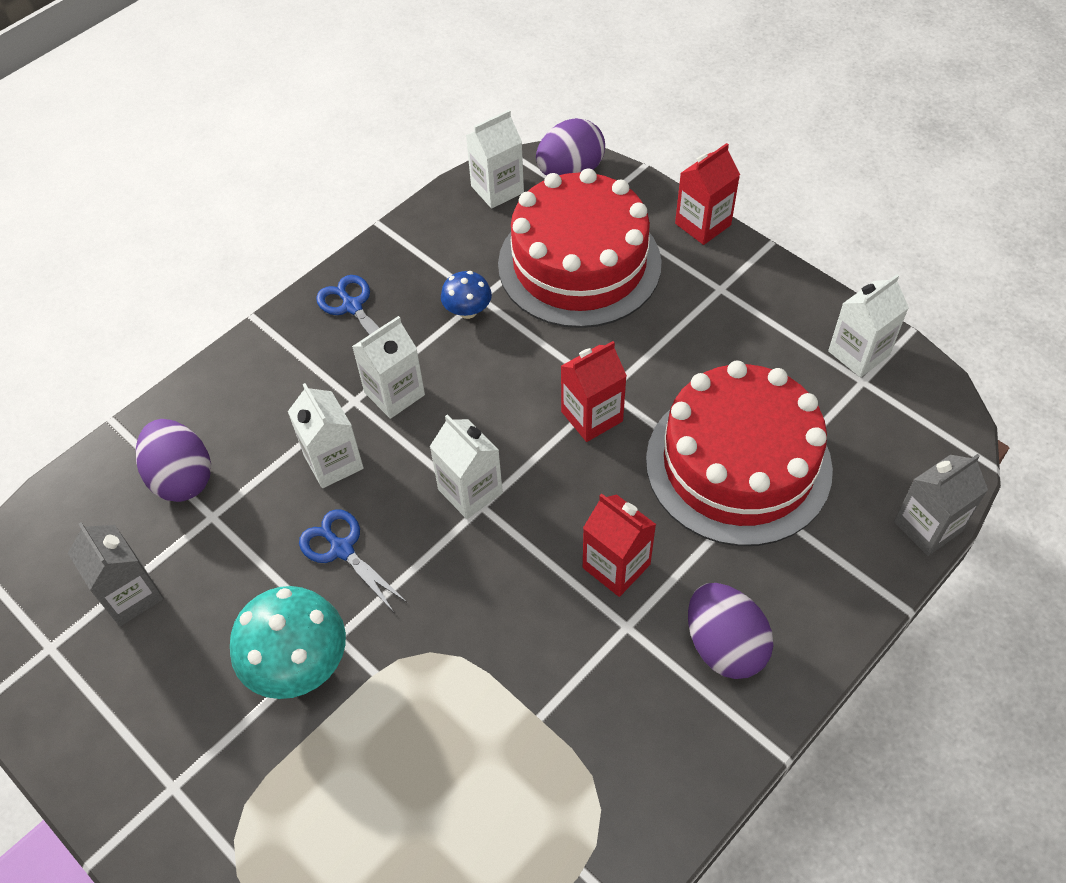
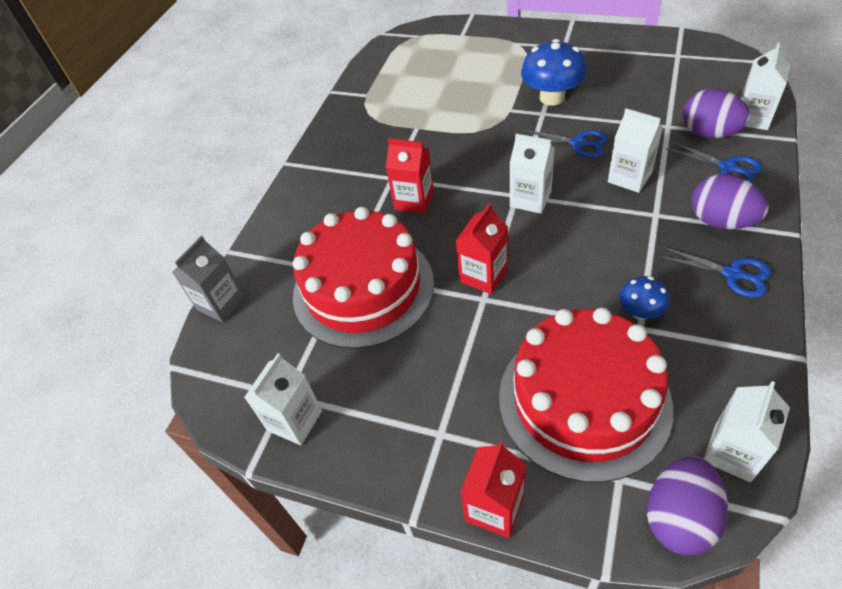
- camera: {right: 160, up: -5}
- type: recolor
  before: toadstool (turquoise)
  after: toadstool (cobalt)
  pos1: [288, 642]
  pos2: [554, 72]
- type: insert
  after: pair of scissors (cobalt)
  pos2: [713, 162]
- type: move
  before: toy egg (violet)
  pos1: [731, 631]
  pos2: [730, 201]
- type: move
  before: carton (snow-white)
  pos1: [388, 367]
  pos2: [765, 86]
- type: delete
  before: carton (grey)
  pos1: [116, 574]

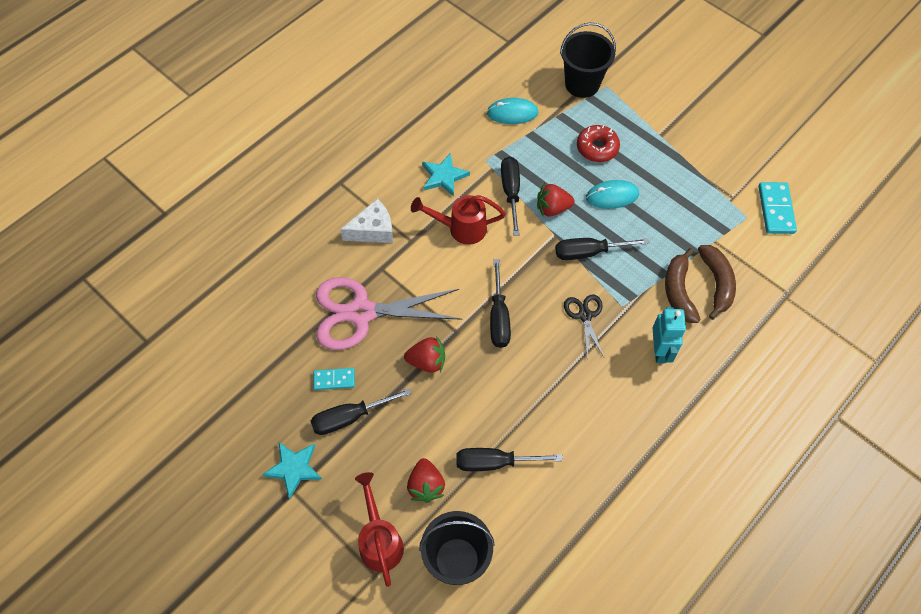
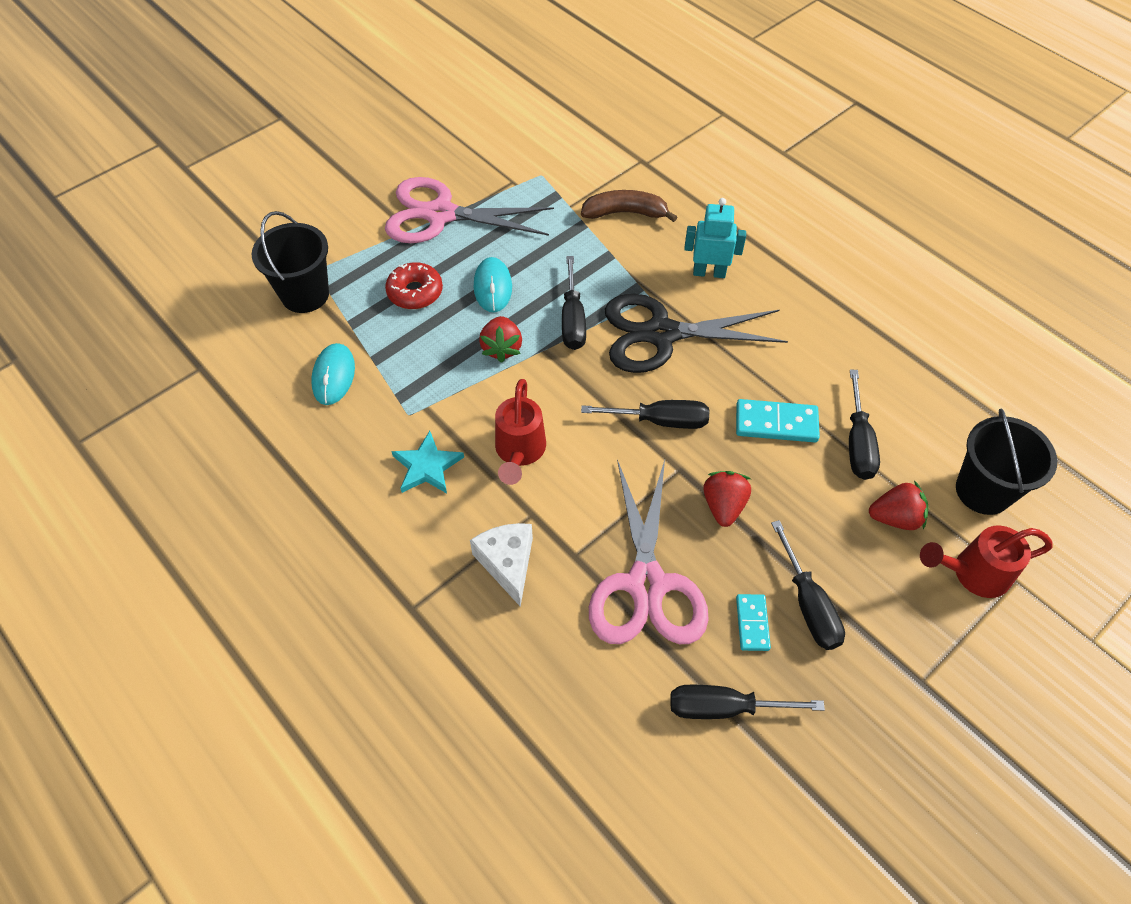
- camera: {right: -85, up: -5}
- type: insert
  after: pair of scissors (pink)
  pos2: [469, 210]
- type: resize
  before: pair of scissors (black)
  pos1: [584, 325]
  pos2: [696, 333]
  scale: 2.07
- type: move
  before: flat screwdriver (black)
  pos1: [510, 196]
  pos2: [747, 702]
- type: move
  before: domino (turquoise)
  pos1: [777, 208]
  pos2: [778, 420]
- type: delete
  before: five-pointed star (turquoise)
  pos1: [292, 470]
- type: delete
  before: toy banana (brown)
  pos1: [683, 285]

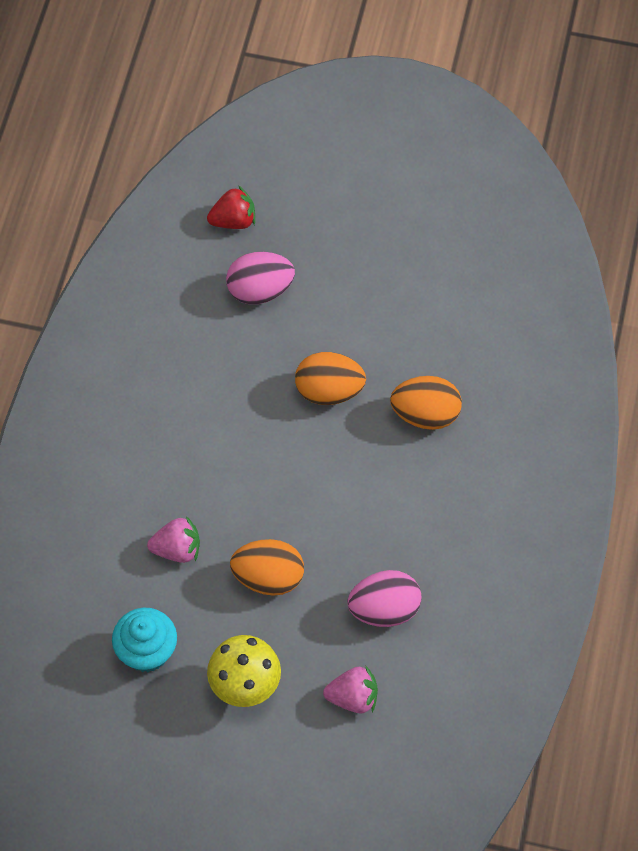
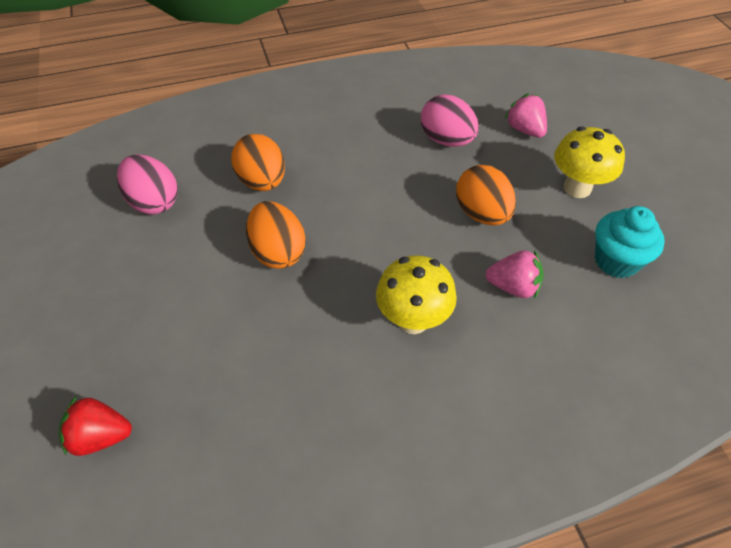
- camera: {right: -120, up: -10}
- type: rotate
  before: strawberry (crimson)
  pos1: [231, 207]
  pos2: [95, 426]
  turn: -45
- type: move
  before: toy egg (pink)
  pos1: [260, 278]
  pos2: [147, 184]
- type: insert
  after: toadstool (golden)
  pos2: [416, 294]
- type: rotate
  before: strawberry (pink)
  pos1: [173, 539]
  pos2: [514, 274]
  turn: 135

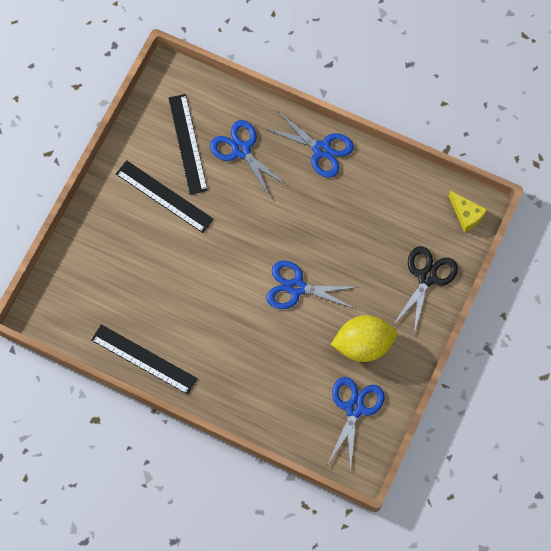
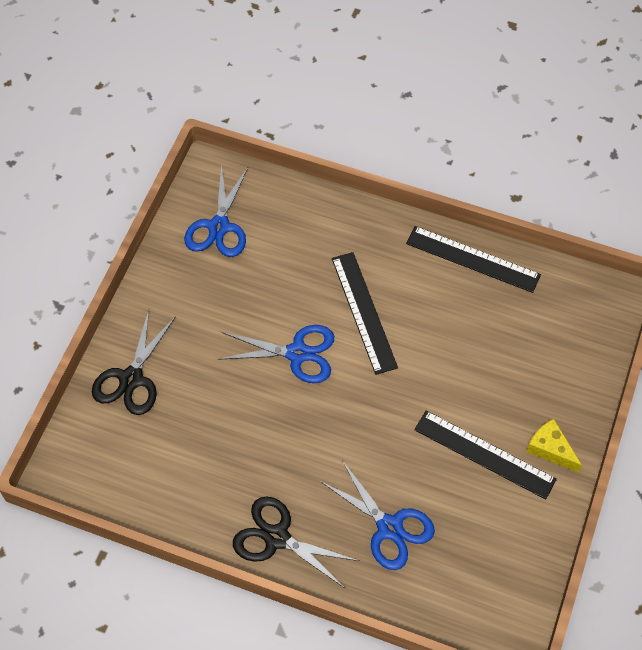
- camera: {right: 175, up: -10}
- type: recolor
  before: pair of scissors (cobalt)
  after: pair of scissors (black)
  pos1: [310, 145]
  pos2: [296, 542]
- type: move
  before: straightedge (black)
  pos1: [188, 144]
  pos2: [365, 313]
- type: move
  before: cheese wedge (golden)
  pos1: [468, 211]
  pos2: [554, 446]
- type: delete
  before: toy lemon (golden)
  pos1: [364, 338]

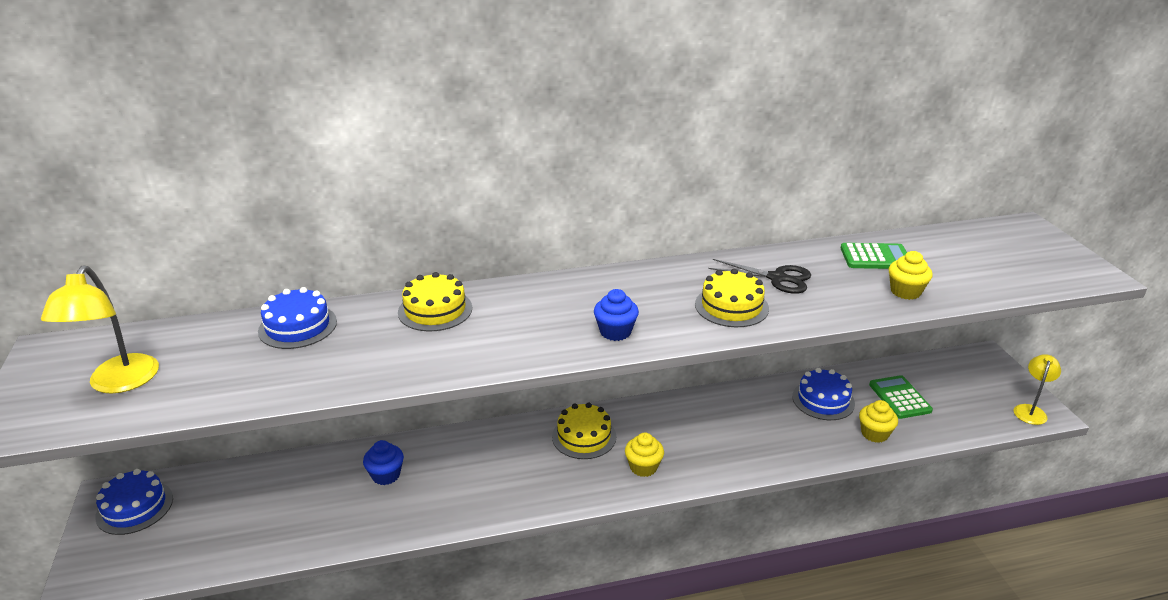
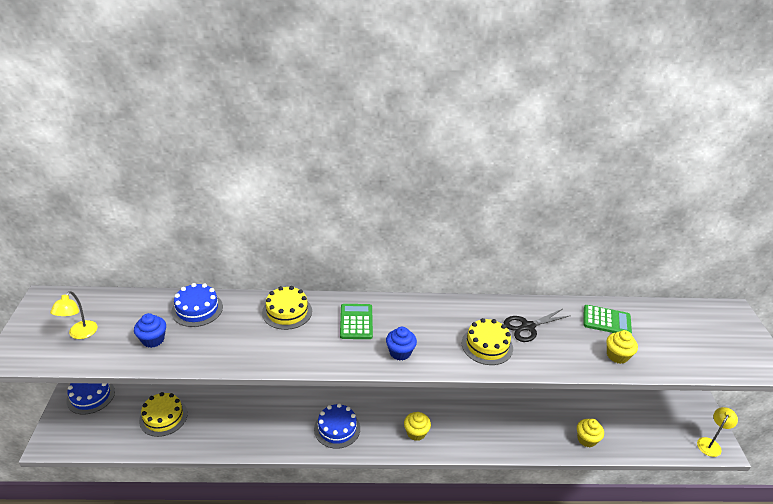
- camera: {right: 10, up: 5}
- type: resize
  before: desk lamp (golden)
  pos1: [100, 330]
  pos2: [73, 315]
  scale: 0.65
- type: move
  before: fairy cake (cobalt)
  pos1: [383, 462]
  pos2: [150, 330]
- type: move
  before: cake (golden)
  pos1: [584, 430]
  pos2: [163, 414]
- type: move
  before: cake (cobalt)
  pos1: [823, 394]
  pos2: [337, 426]
- type: move
  before: adding machine (emerald)
  pos1: [901, 397]
  pos2: [356, 321]
- type: rotate
  before: pair of scissors (black)
  pos1: [759, 276]
  pos2: [537, 325]
  turn: 120

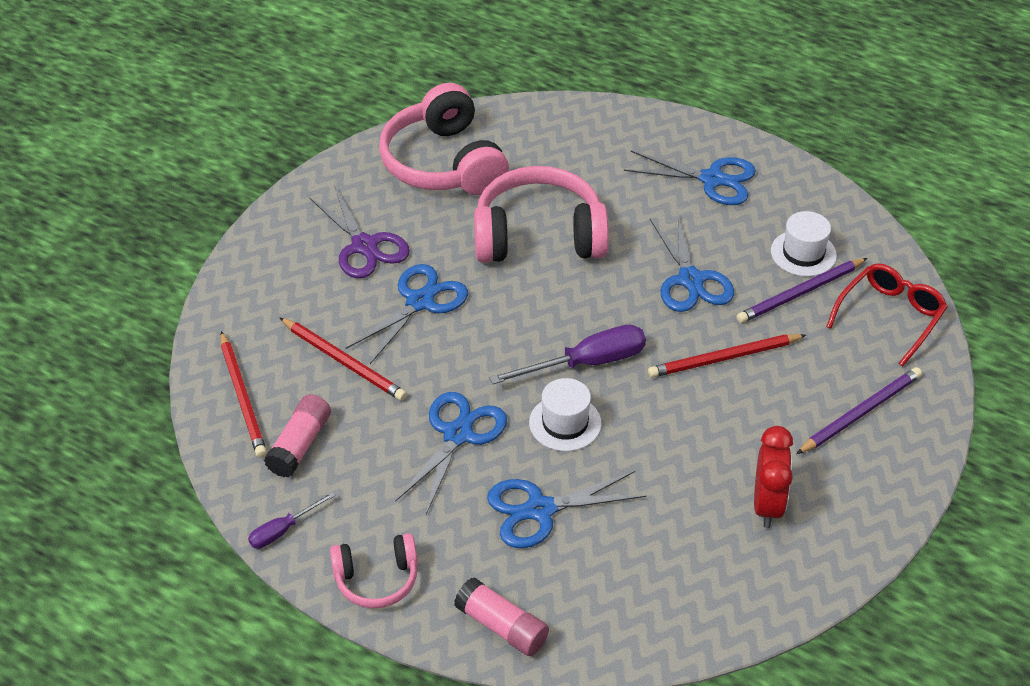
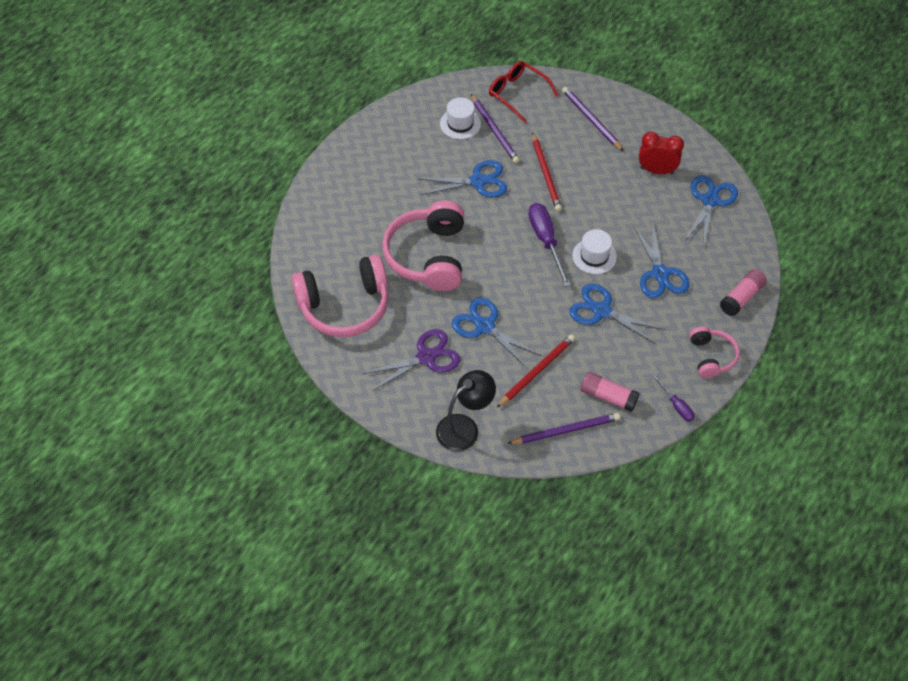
- camera: {right: -85, up: 10}
- type: insert
  after: desk lamp (black)
  pos2: [466, 410]
- type: recolor
  before: wooden pencil (crimson)
  after: wooden pencil (violet)
  pos1: [243, 394]
  pos2: [563, 428]
- type: move
  before: pair of scissors (cobalt)
  pos1: [690, 178]
  pos2: [711, 209]

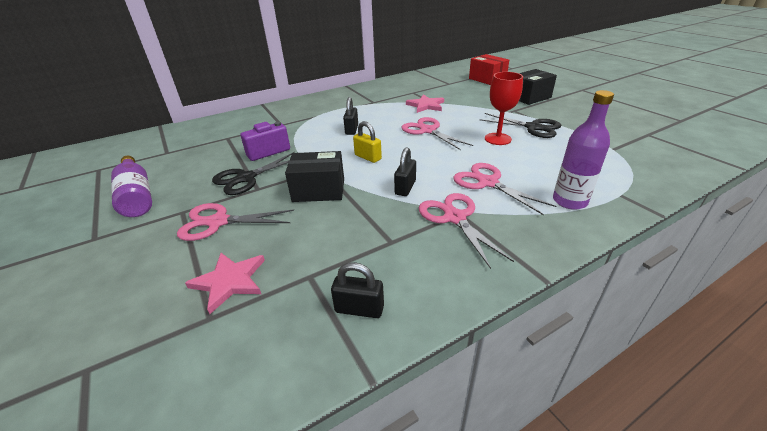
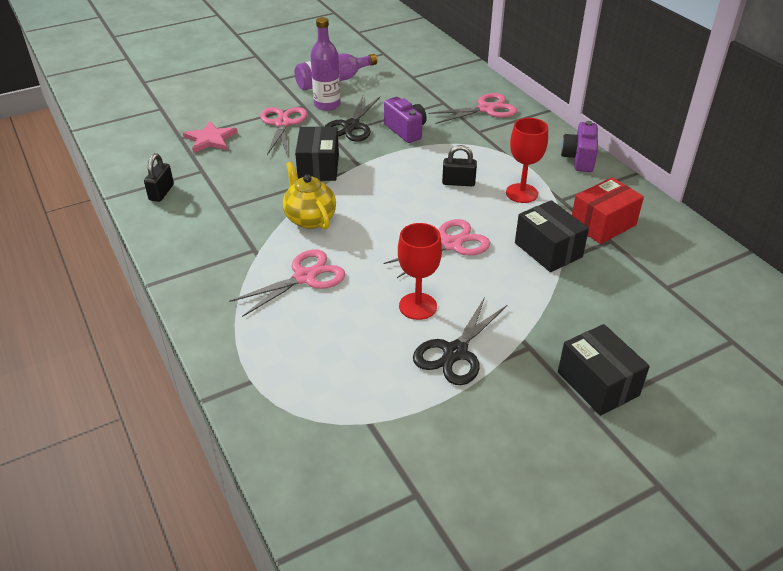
- camera: {right: 90, up: 5}
- type: replace
  before: small lock (black)
  after: china teapot (golden)
  pos1: [405, 172]
  pos2: [309, 195]
- type: move
  before: bottle (violet)
  pos1: [583, 150]
  pos2: [325, 64]
- type: rotate
  before: pair of scissors (black)
  pos1: [253, 173]
  pos2: [352, 119]
  turn: -120
- type: move
  before: pair of scissors (pink)
  pos1: [466, 231]
  pos2: [472, 108]
- type: insert
  after: goblet (crimson)
  pos2: [527, 160]
- type: replace
  before: five-pointed star (pink)
  after: box (black)
  pos1: [425, 104]
  pos2: [552, 236]
- type: insert
  after: photo camera (violet)
  pos2: [579, 146]
- type: move
  before: box (crimson)
  pos1: [489, 69]
  pos2: [608, 210]
- type: delete
  before: small lock (golden)
  pos1: [367, 142]

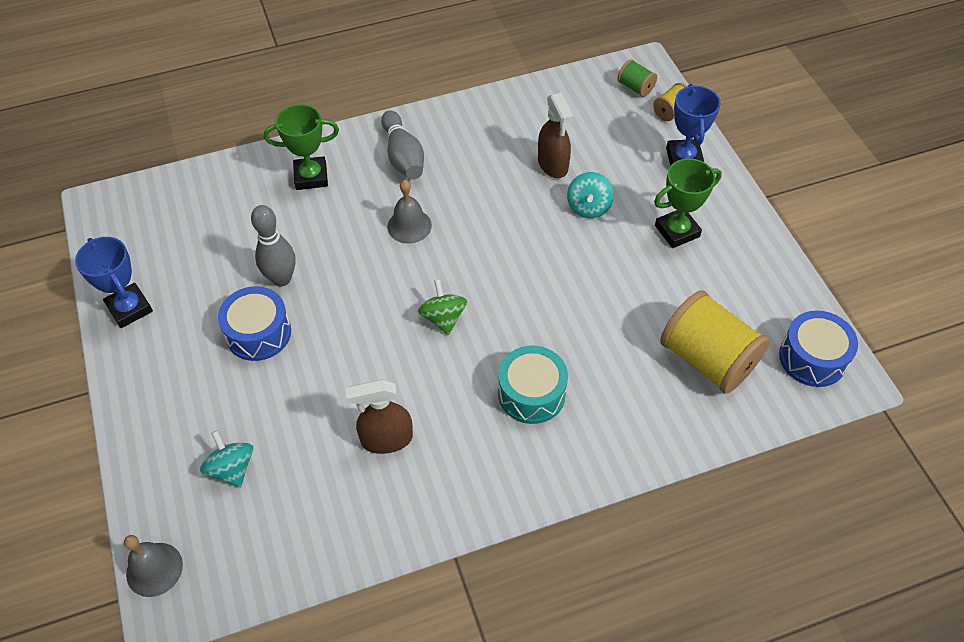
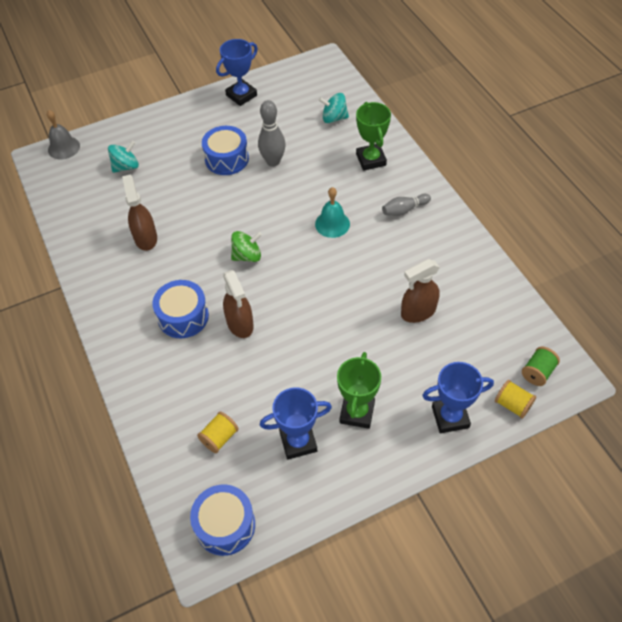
- camera: {right: 85, up: 0}
- type: recolor
  before: toy drum (turquoise)
  after: toy drum (cobalt)
  pos1: [533, 385]
  pos2: [180, 309]
- type: resize
  before: bobbin (golden)
  pos1: [715, 342]
  pos2: [217, 432]
  scale: 0.46
- type: insert
  after: spray cleaner (brown)
  pos2: [238, 304]
- type: insert
  after: prize cup (cobalt)
  pos2: [296, 423]
- type: recolor
  before: hand bell (grey)
  after: hand bell (turquoise)
  pos1: [409, 212]
  pos2: [332, 212]
- type: move
  before: spinning top (turquoise)
  pos1: [590, 195]
  pos2: [334, 108]
- type: rotate
  before: prize cup (emerald)
  pos1: [688, 203]
  pos2: [359, 390]
  turn: 45
- type: resize
  before: bowling pin (grey)
  pos1: [402, 145]
  pos2: [406, 205]
  scale: 0.66

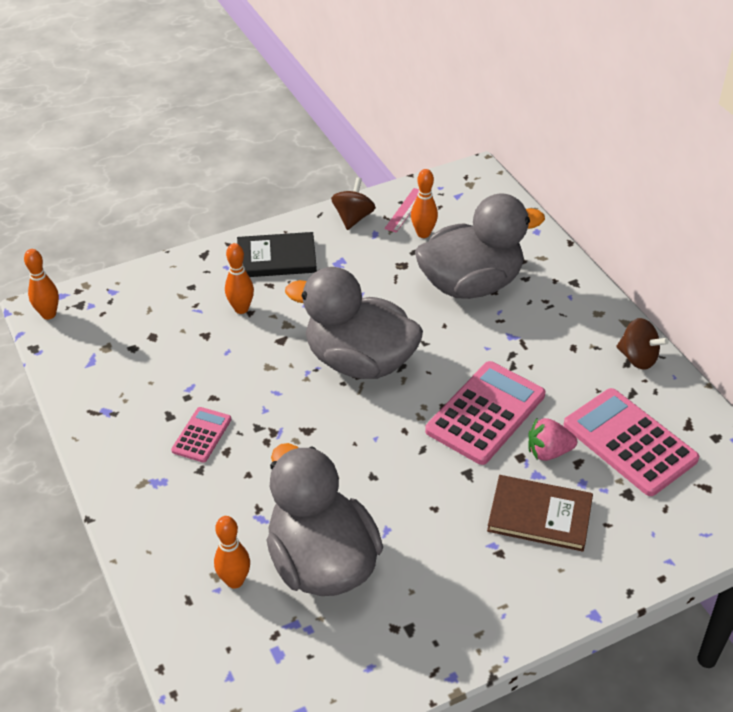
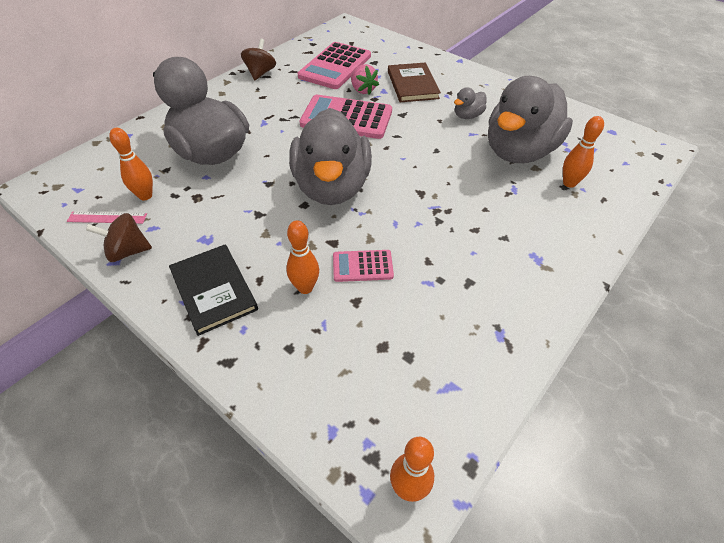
- camera: {right: -115, up: 5}
- type: move
  before: adding machine (pink)
  pos1: [201, 435]
  pos2: [363, 266]
- type: insert
  after: toy duck (grey)
  pos2: [470, 103]

